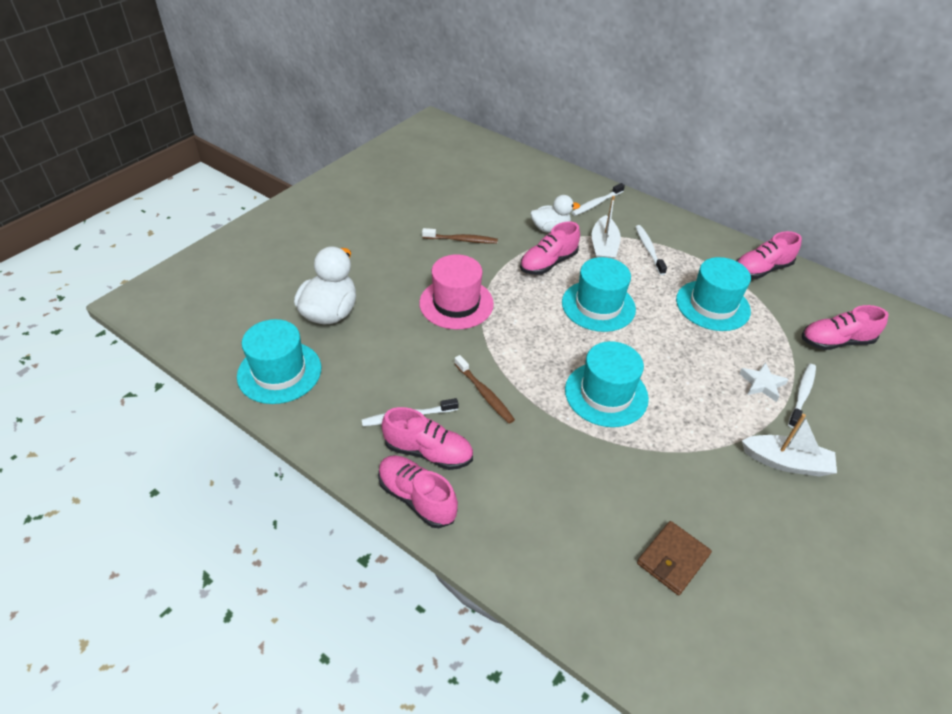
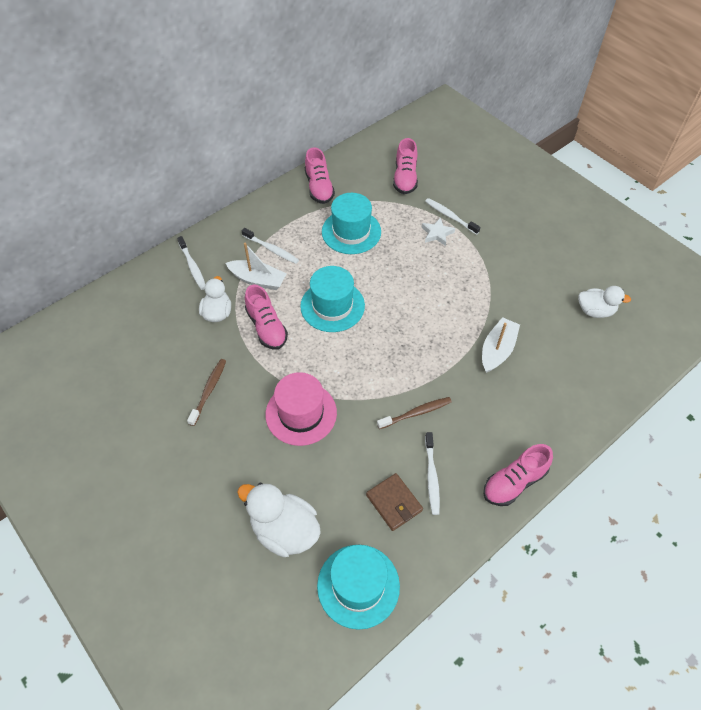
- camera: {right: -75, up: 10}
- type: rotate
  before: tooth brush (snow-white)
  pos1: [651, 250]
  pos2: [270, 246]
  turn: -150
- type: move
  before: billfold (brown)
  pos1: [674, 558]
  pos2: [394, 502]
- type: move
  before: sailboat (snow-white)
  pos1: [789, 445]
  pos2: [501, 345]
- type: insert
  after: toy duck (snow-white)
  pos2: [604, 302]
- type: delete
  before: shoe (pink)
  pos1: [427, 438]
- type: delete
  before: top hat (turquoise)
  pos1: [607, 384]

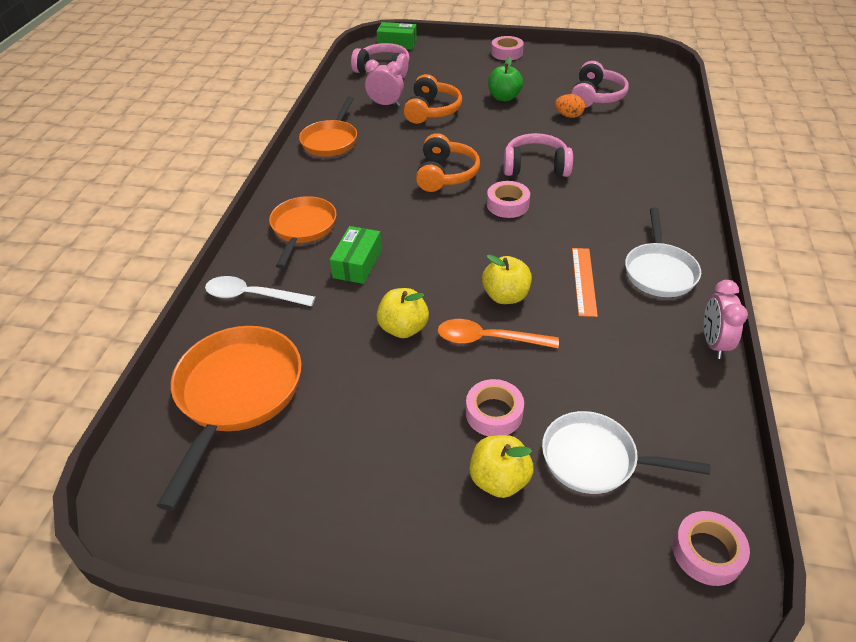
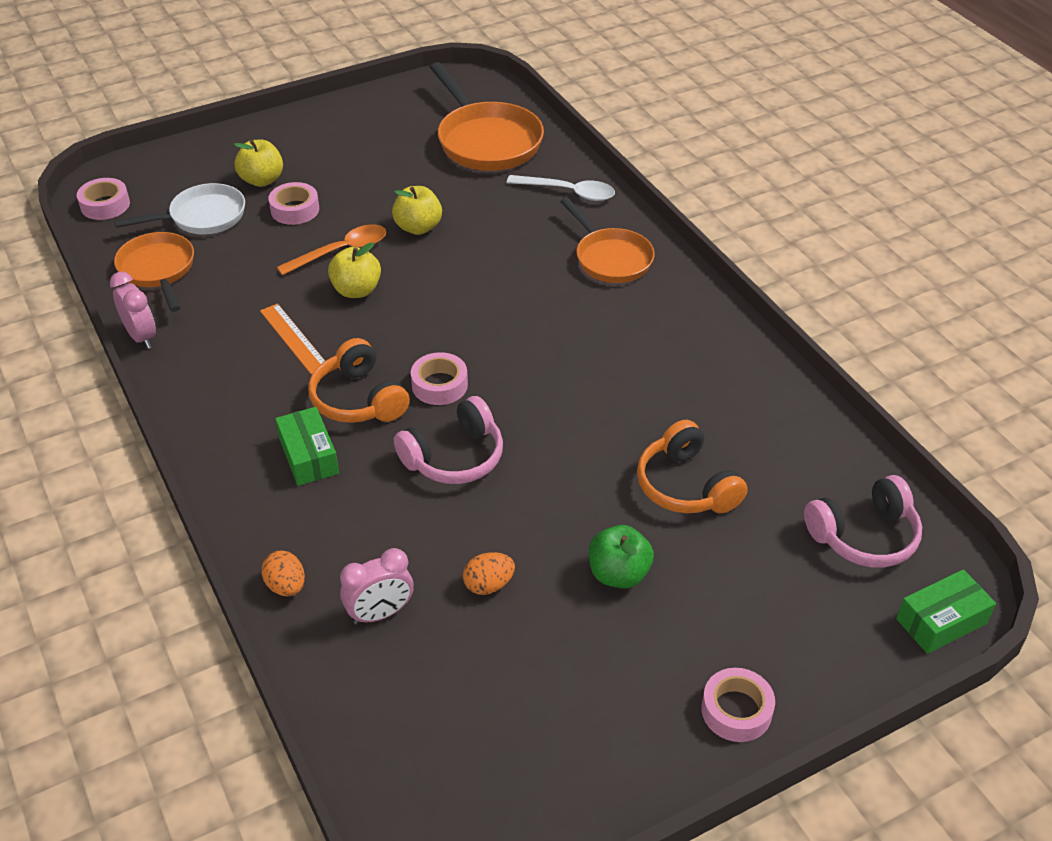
- camera: {right: 140, up: 0}
- type: move
  before: frying pan (bright orange)
  pos1: [328, 126]
  pos2: [154, 272]
- type: insert
  after: toy egg (bright orange)
  pos2: [283, 573]
- type: move
  before: box (emerald)
  pos1: [356, 255]
  pos2: [307, 446]
- type: move
  before: headset (bright orange)
  pos1: [448, 162]
  pos2: [359, 380]
- type: move
  before: bedside clock (pink)
  pos1: [384, 83]
  pos2: [377, 586]
- type: rotate
  before: tablespoon (snow-white)
  pos1: [260, 291]
  pos2: [560, 188]
  turn: 45
- type: delete
  before: headset (pink)
  pos1: [600, 84]
- type: delete
  before: frying pan (snow-white)
  pos1: [663, 252]

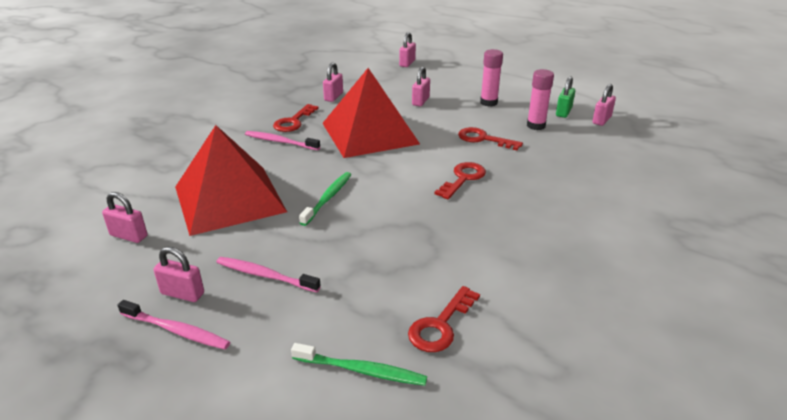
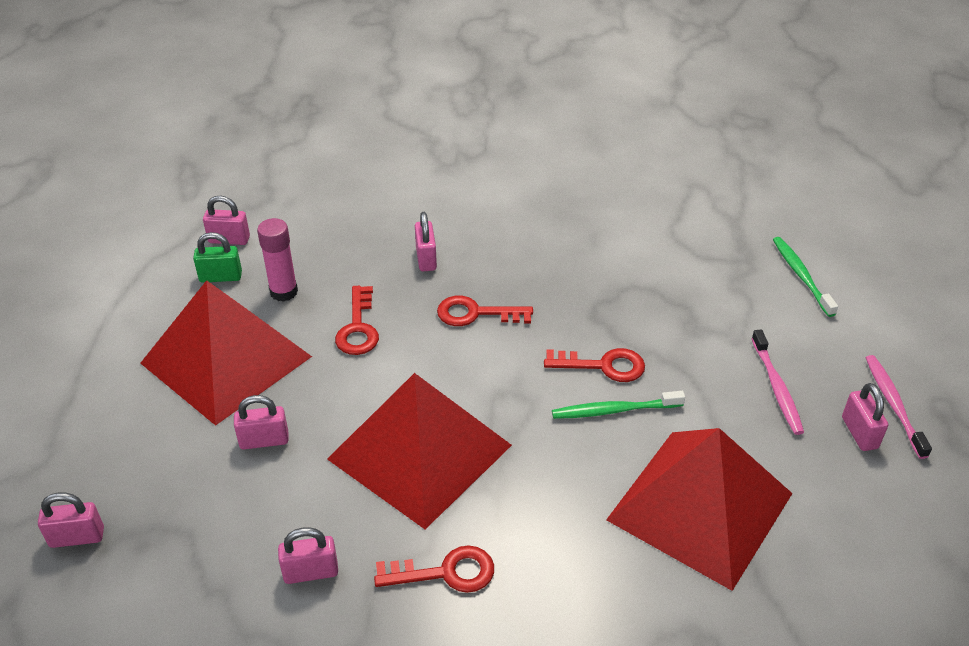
- camera: {right: -120, up: 10}
- type: replace
  before: stick of glue (pink)
  after: pyramid shape (crimson)
  pos1: [491, 78]
  pos2: [226, 353]
- type: move
  before: small lock (pink)
  pos1: [125, 217]
  pos2: [426, 242]
- type: move
  before: key (crimson)
  pos1: [444, 319]
  pos2: [594, 365]
- type: delete
  before: tooth brush (pink)
  pos1: [282, 140]

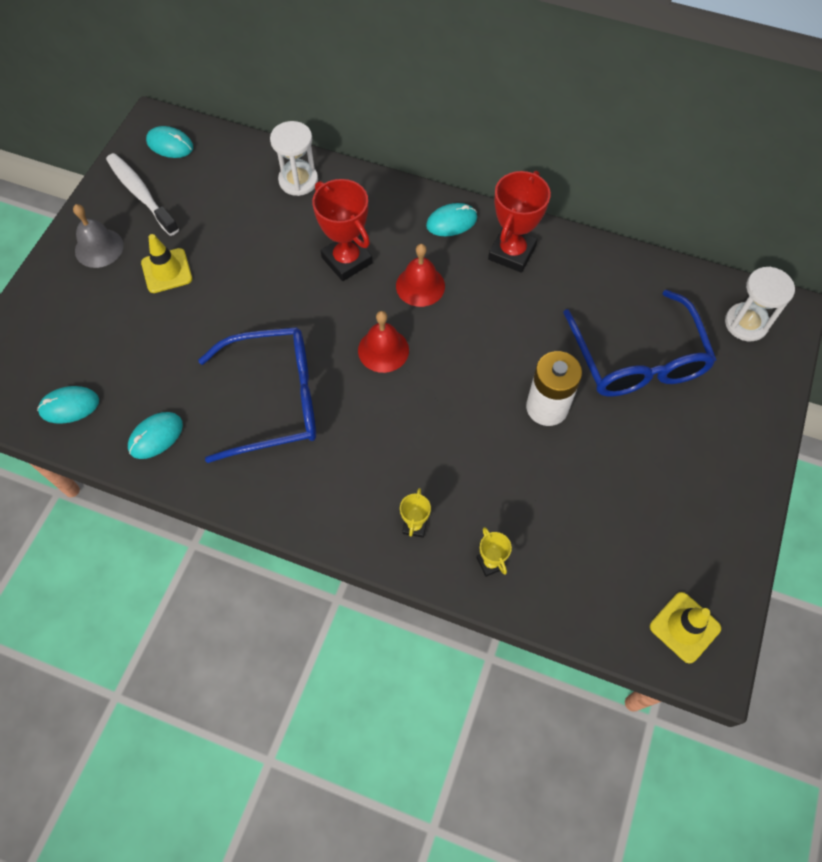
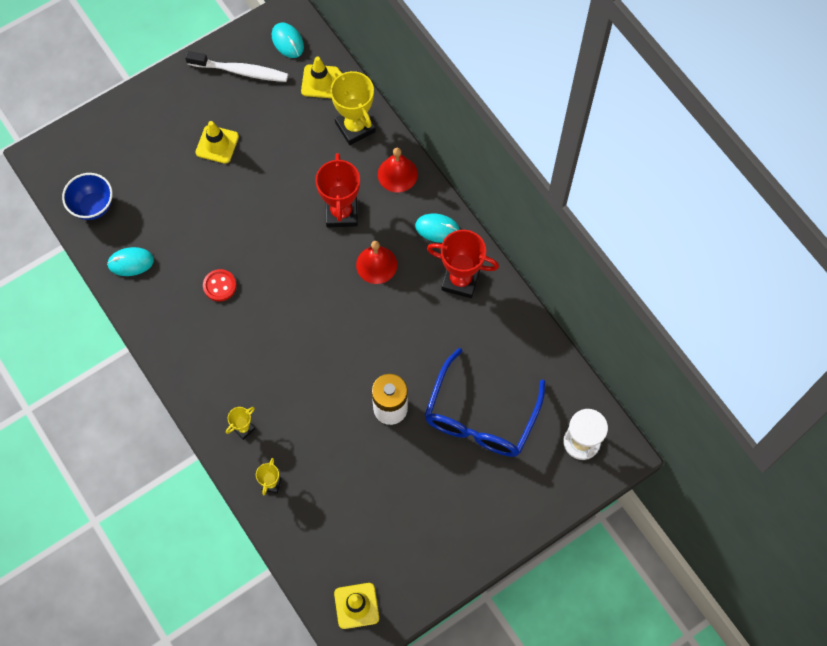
- camera: {right: 35, up: 5}
- type: replace
  before: mouse (turquoise)
  after: bowl (cobalt)
  pos1: [68, 405]
  pos2: [87, 196]
- type: rotate
  before: tooth brush (snow-white)
  pos1: [142, 194]
  pos2: [236, 66]
  turn: 105
- type: replace
  before: glasses (cobalt)
  after: shirt button (crimson)
  pos1: [257, 395]
  pos2: [220, 285]
- type: insert
  after: traffic cone (golden)
  pos2: [320, 77]
- type: replace
  before: sand timer (snow-white)
  after: prize cup (golden)
  pos1: [294, 158]
  pos2: [353, 107]
- type: move
  before: hand bell (crimson)
  pos1: [383, 342]
  pos2: [398, 170]
- type: rotate
  before: prize cup (crimson)
  pos1: [519, 222]
  pos2: [463, 264]
  turn: 45
- type: delete
  before: hand bell (grey)
  pos1: [98, 236]

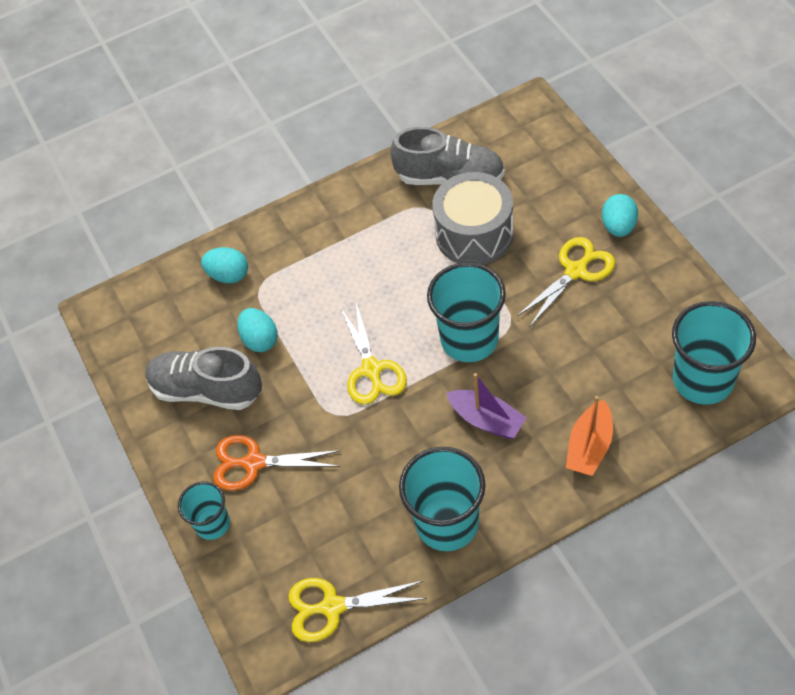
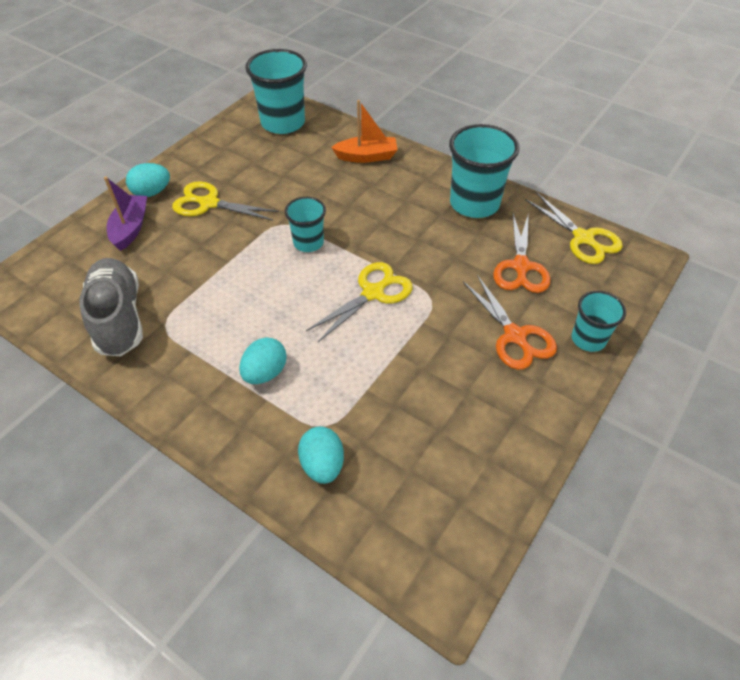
- camera: {right: -125, up: -5}
- type: move
  before: sailboat (violet)
  pos1: [487, 406]
  pos2: [125, 214]
- type: move
  before: toy egg (turquoise)
  pos1: [257, 330]
  pos2: [263, 360]
- type: resize
  before: tumbler (turquoise)
  pos1: [466, 312]
  pos2: [305, 224]
  scale: 0.58
- type: insert
  after: pair of scissors (bright orange)
  pos2: [522, 253]
- type: delete
  before: shoe (grey)
  pos1: [203, 378]
- type: delete
  before: toy drum (grey)
  pos1: [473, 218]

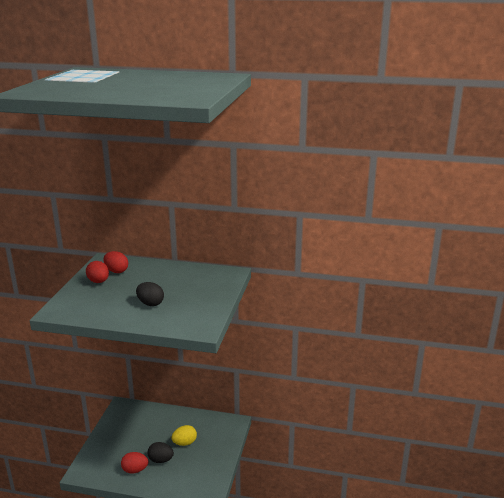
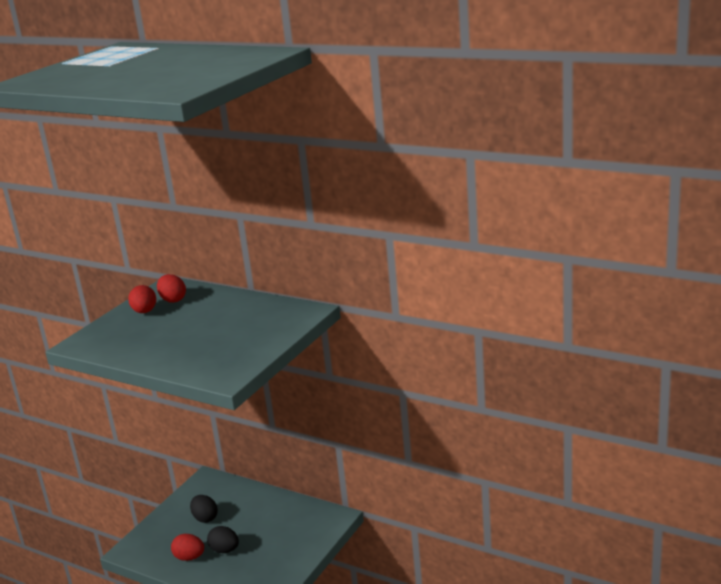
- camera: {right: 20, up: 0}
- type: move
  before: toy egg (black)
  pos1: [150, 294]
  pos2: [204, 509]
- type: delete
  before: toy egg (golden)
  pos1: [184, 435]

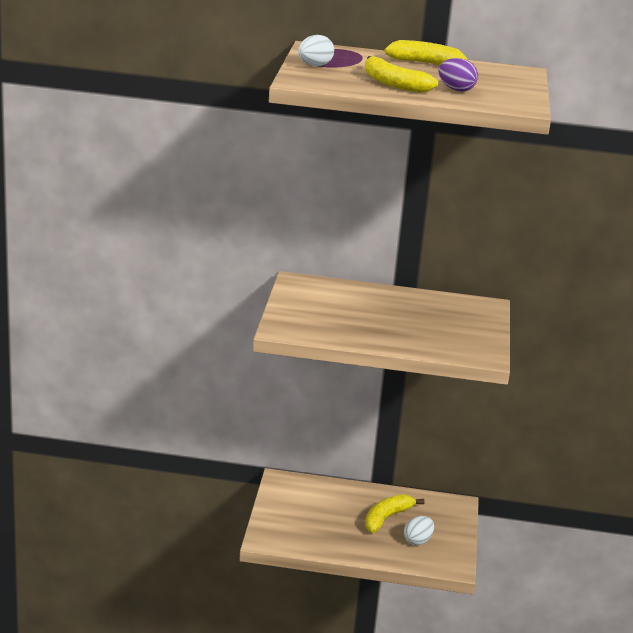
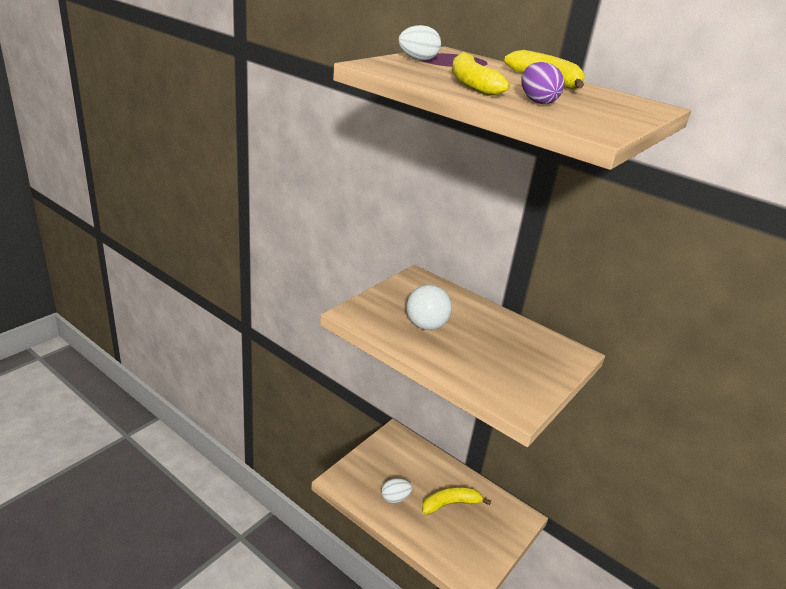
- camera: {right: 30, up: 5}
- type: move
  before: toy egg (snow-white)
  pos1: [419, 530]
  pos2: [396, 490]
- type: insert
  after: play ball (snow-white)
  pos2: [429, 307]

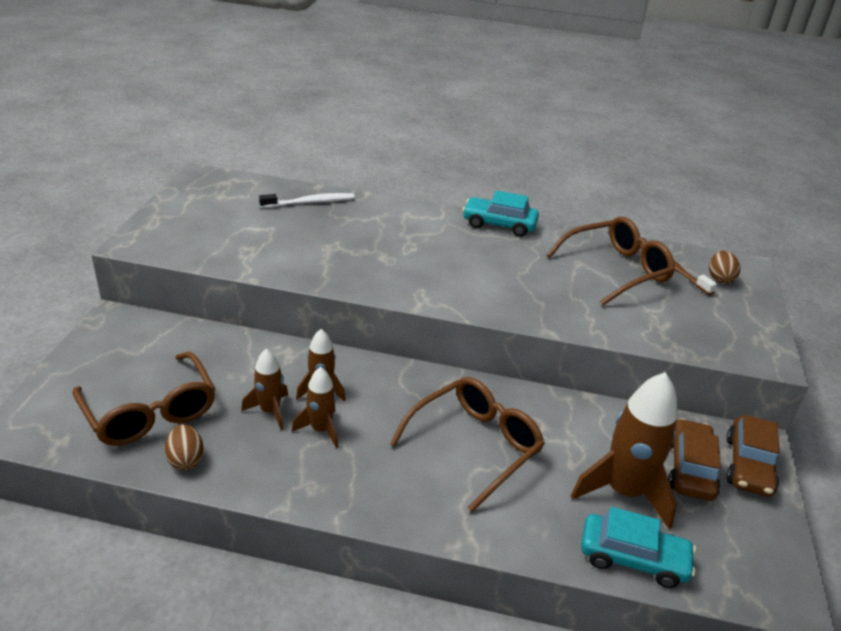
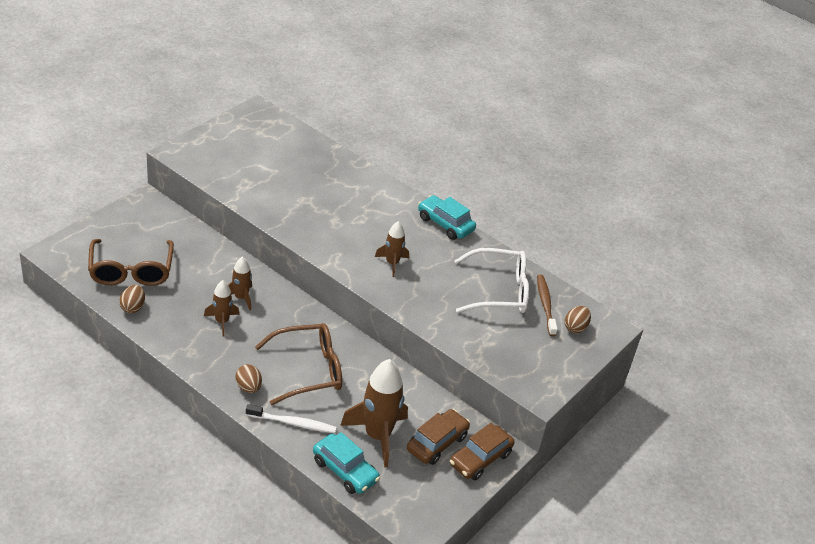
- camera: {right: 25, up: 5}
- type: insert
  after: toy egg (brown)
  pos2: [248, 378]
- type: move
  before: tooth brush (snow-white)
  pos1: [307, 200]
  pos2: [291, 418]
- type: move
  before: rocket (brown)
  pos1: [264, 389]
  pos2: [392, 249]
- type: recolor
  before: glasses (brown)
  after: glasses (snow-white)
  pos1: [611, 261]
  pos2: [492, 280]

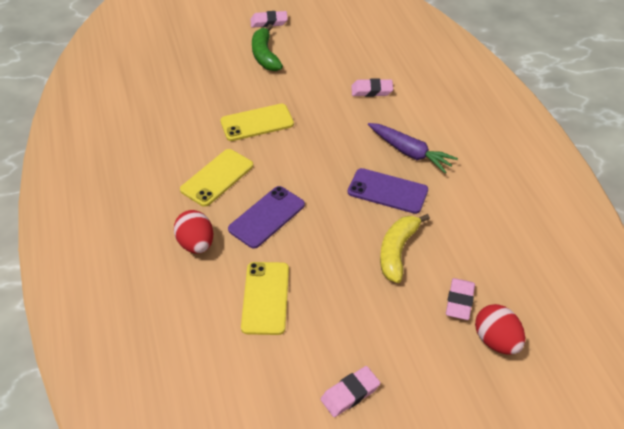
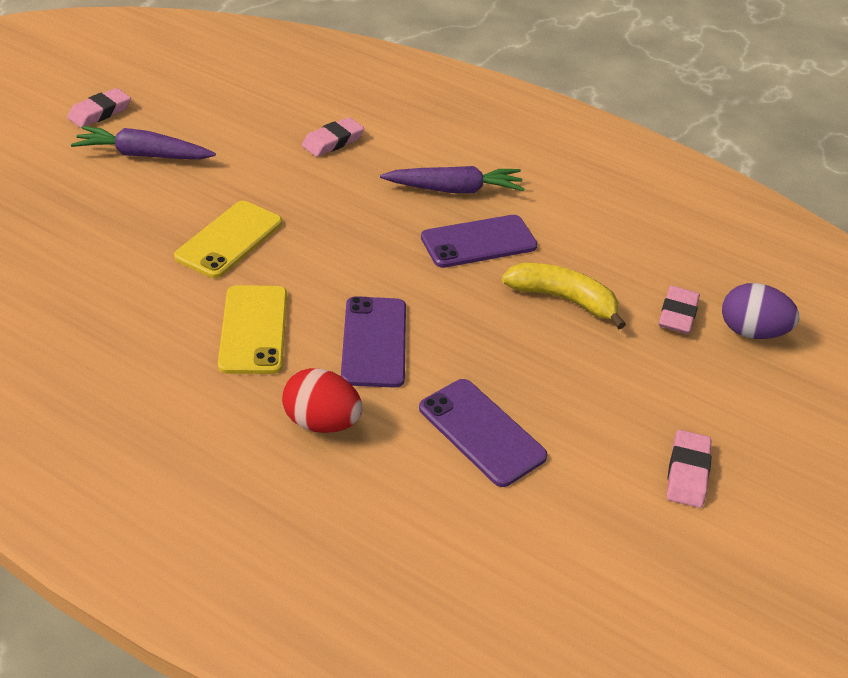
- camera: {right: -45, up: -5}
- type: replace
  before: toy banana (emerald)
  after: carrot (violet)
  pos1: [267, 47]
  pos2: [143, 142]
- type: recolor
  before: mobile phone (golden)
  after: mobile phone (violet)
  pos1: [265, 298]
  pos2: [483, 433]
- type: rotate
  before: toy banana (golden)
  pos1: [405, 248]
  pos2: [564, 296]
  turn: 135
- type: rotate
  before: pencil eraser (pink)
  pos1: [460, 299]
  pos2: [679, 310]
  turn: 45
- type: recolor
  before: toy egg (crimson)
  after: toy egg (violet)
  pos1: [500, 329]
  pos2: [760, 311]

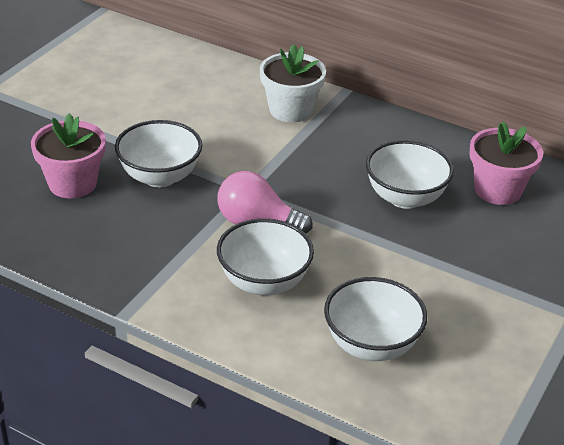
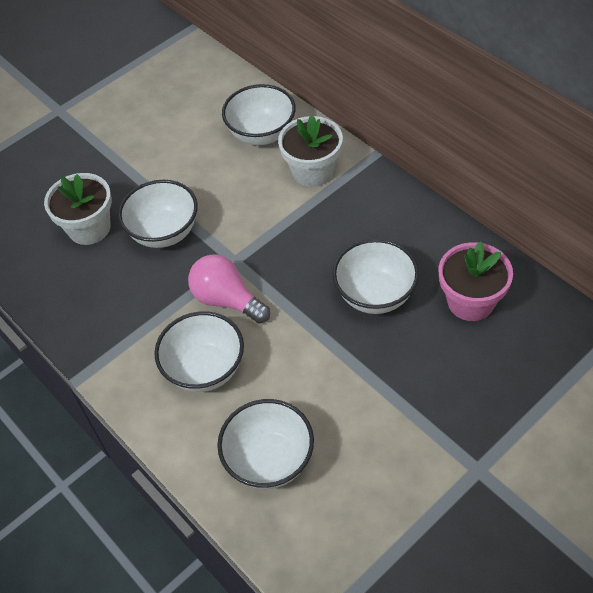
- camera: {right: 25, up: 15}
- type: recolor
  before: flower pot (pink)
  after: flower pot (snow-white)
  pos1: [68, 155]
  pos2: [78, 209]
- type: insert
  after: bowl (snow-white)
  pos2: [259, 114]

